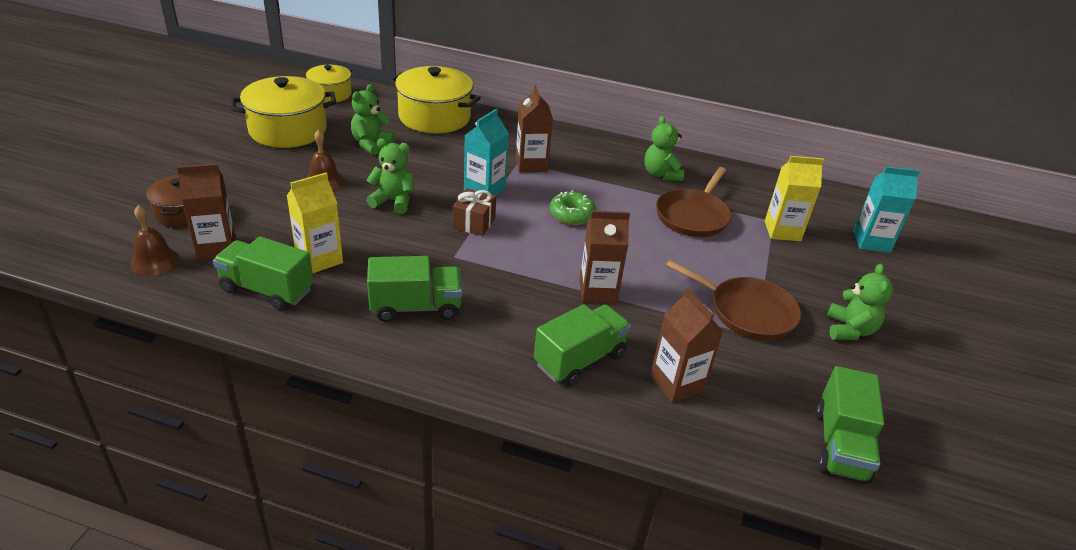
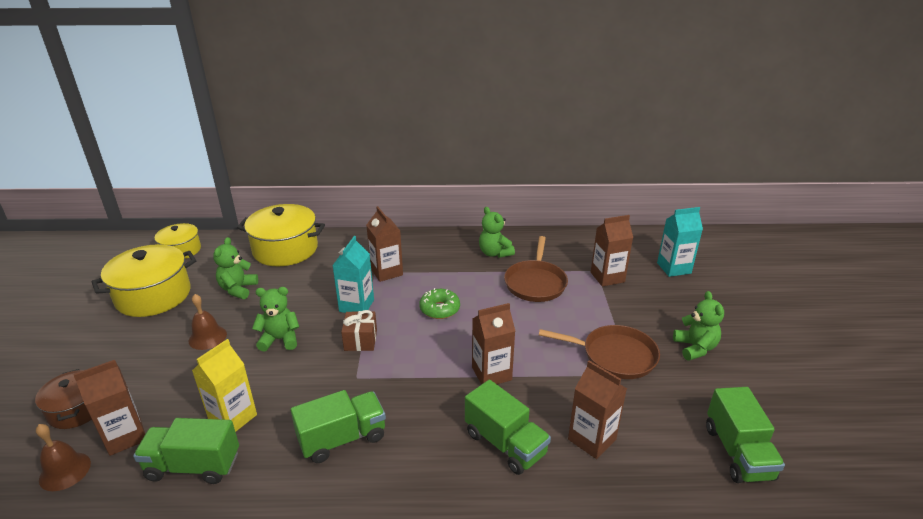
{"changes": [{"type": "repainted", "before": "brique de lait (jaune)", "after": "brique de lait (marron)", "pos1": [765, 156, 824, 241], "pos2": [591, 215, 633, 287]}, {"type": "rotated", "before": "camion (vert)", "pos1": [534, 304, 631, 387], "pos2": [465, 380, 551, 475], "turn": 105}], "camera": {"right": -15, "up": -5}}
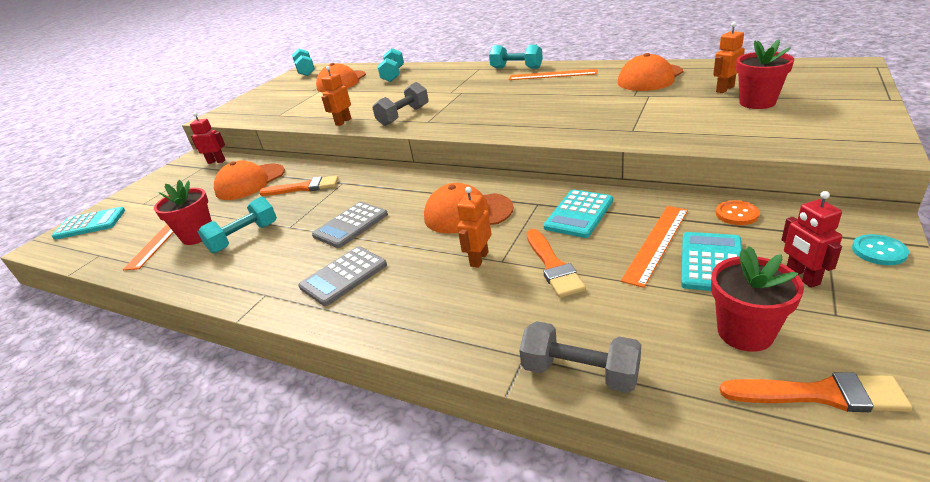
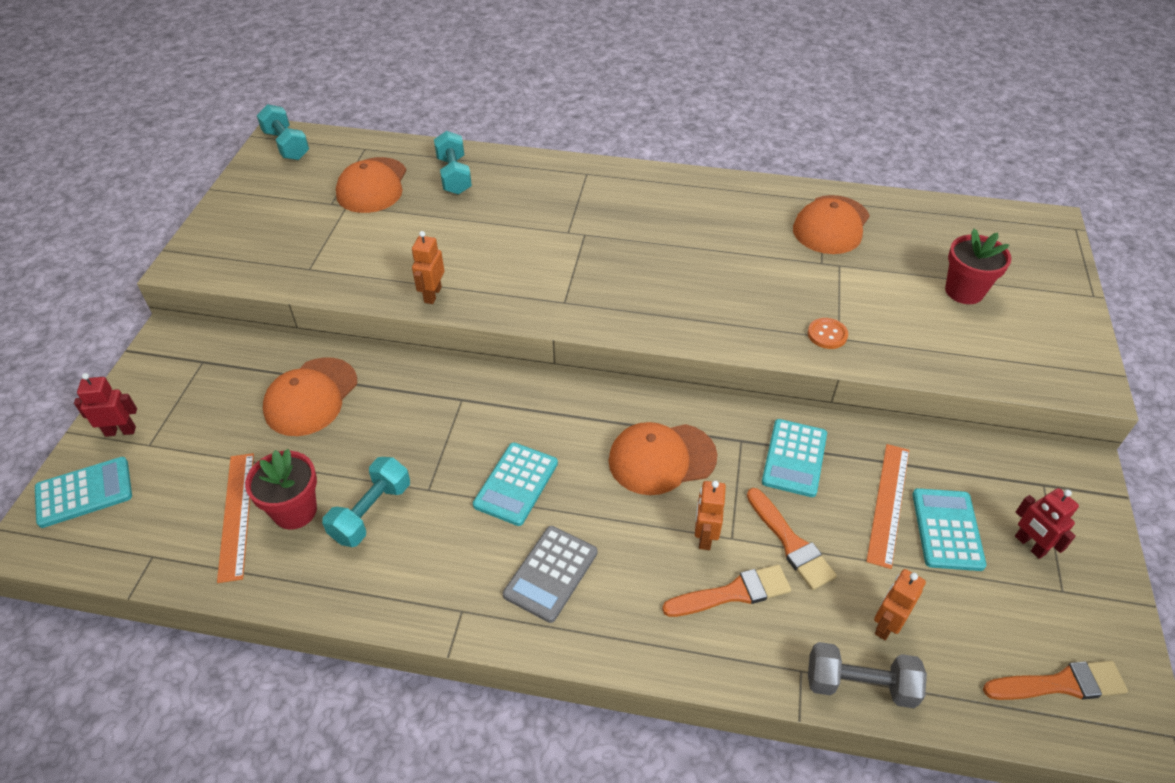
{"changes": [{"type": "gone", "before": "haltère (gris)", "pos1": [372, 82, 429, 126]}, {"type": "gone", "before": "haltère (turquoise)", "pos1": [489, 45, 543, 69]}, {"type": "gone", "before": "règle (orange)", "pos1": [509, 69, 598, 80]}, {"type": "gone", "before": "pot de fleurs (rouge)", "pos1": [711, 246, 804, 352]}, {"type": "gone", "before": "bouton (turquoise)", "pos1": [852, 234, 909, 265]}, {"type": "shifted", "before": "robot (rouge)", "pos1": [190, 112, 225, 164], "pos2": [74, 373, 137, 437]}, {"type": "shifted", "before": "pinceau (orange)", "pos1": [259, 175, 339, 196], "pos2": [662, 565, 791, 617]}, {"type": "shifted", "before": "robot (orange)", "pos1": [713, 22, 745, 93], "pos2": [874, 569, 926, 640]}, {"type": "shifted", "before": "bouton (orange)", "pos1": [716, 200, 759, 225], "pos2": [808, 318, 848, 349]}, {"type": "repainted", "before": "calculatrice (gris)", "after": "calculatrice (turquoise)", "pos1": [312, 202, 388, 248], "pos2": [473, 443, 558, 526]}], "camera": {"right": -20, "up": 15}}
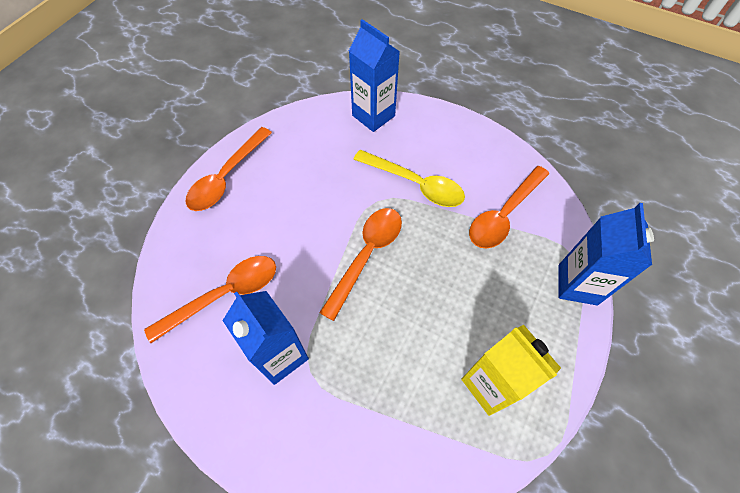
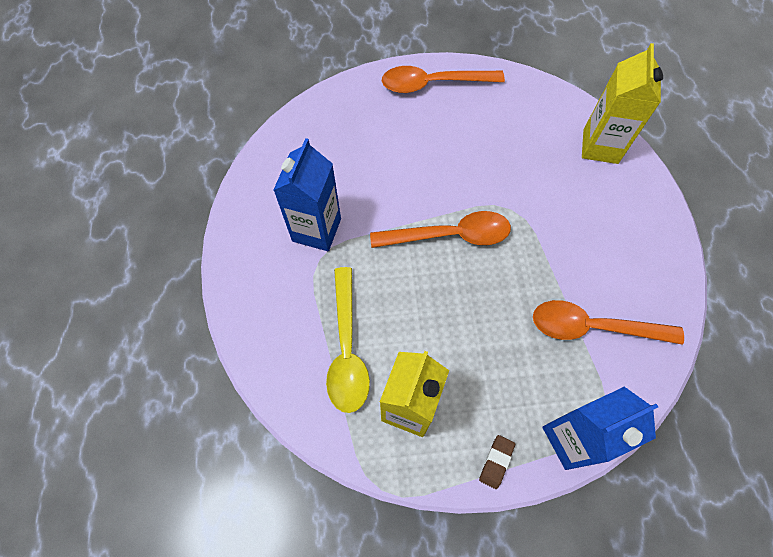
{"changes": [{"type": "gone", "before": "cuillère (orange)", "pos1": [144, 256, 276, 343]}, {"type": "new", "after": "gomme (marron)", "pos2": [479, 435, 515, 489]}, {"type": "shifted", "before": "cuillère (jaune)", "pos1": [353, 150, 465, 207], "pos2": [326, 267, 370, 413]}, {"type": "repainted", "before": "brique de lait (bleu)", "after": "brique de lait (jaune)", "pos1": [349, 19, 400, 132], "pos2": [582, 43, 663, 164]}], "camera": {"right": 55, "up": 5}}
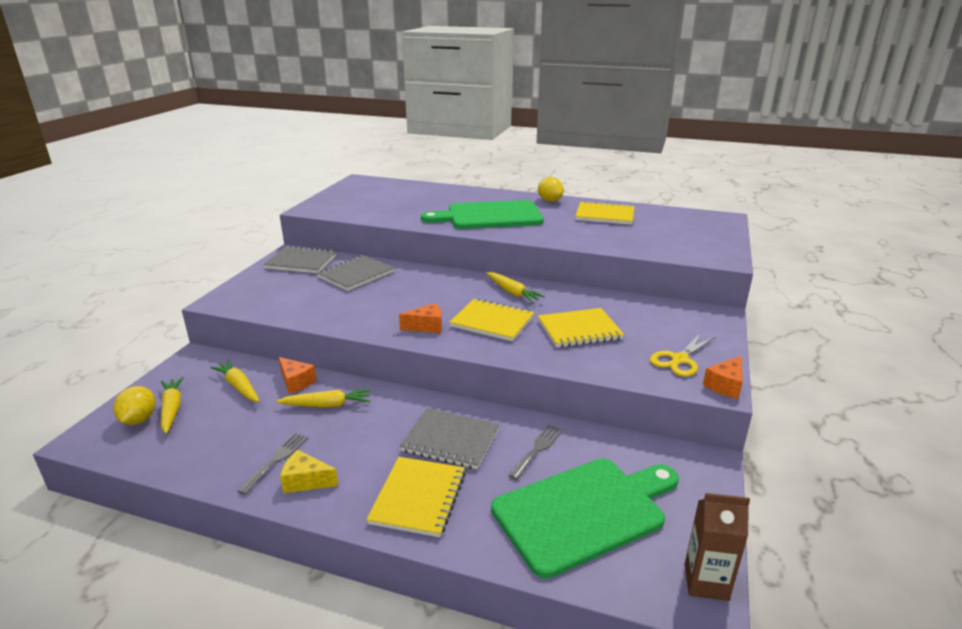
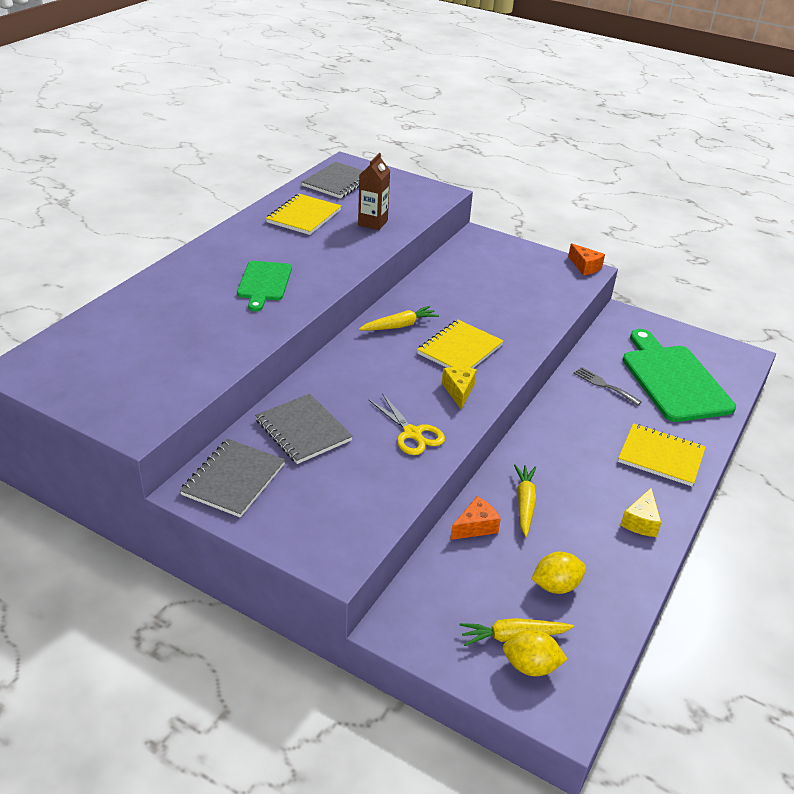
{"changes": [{"type": "gone", "before": "carotte (jaune)", "pos1": [210, 360, 259, 402]}, {"type": "gone", "before": "fourchette (gris)", "pos1": [237, 433, 308, 495]}, {"type": "gone", "before": "carnet (jaune)", "pos1": [538, 308, 624, 347]}, {"type": "shifted", "before": "carnet (gris)", "pos1": [400, 408, 499, 469], "pos2": [301, 162, 363, 199]}, {"type": "shifted", "before": "citron (jaune)", "pos1": [538, 177, 564, 202], "pos2": [531, 552, 586, 594]}, {"type": "shifted", "before": "ciseaux (jaune)", "pos1": [650, 332, 716, 377], "pos2": [369, 393, 445, 455]}, {"type": "shifted", "before": "brique de lait (marron)", "pos1": [684, 493, 750, 601], "pos2": [358, 153, 390, 230]}, {"type": "repainted", "before": "fromage (orange)", "after": "fromage (jaune)", "pos1": [399, 303, 442, 333], "pos2": [442, 367, 477, 409]}, {"type": "scaled", "before": "planche à découper (vert)", "pos1": [421, 200, 544, 229], "pos2": [237, 261, 292, 311], "scale": 0.58}], "camera": {"right": -80, "up": 10}}
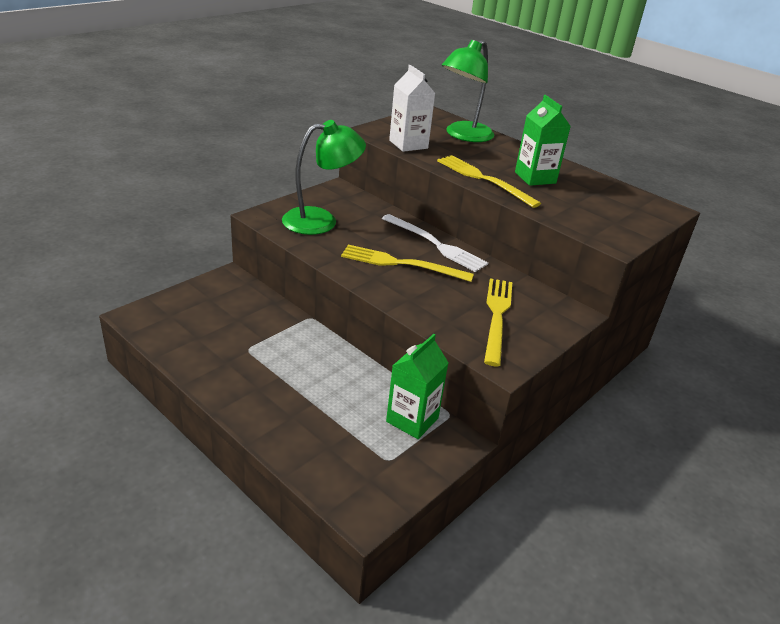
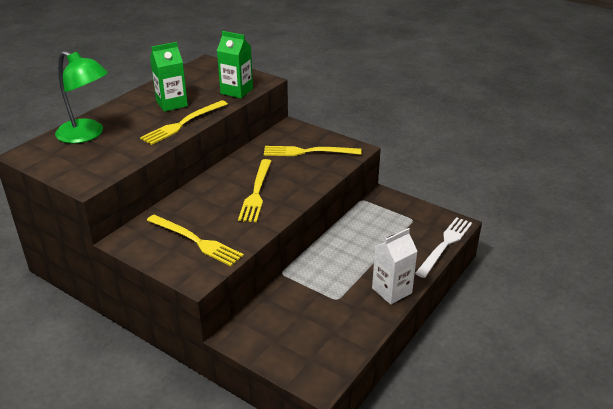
{"changes": [{"type": "shifted", "before": "fourchette (blanc)", "pos1": [382, 214, 488, 272], "pos2": [415, 217, 472, 278]}, {"type": "shifted", "before": "brique de lait (vert)", "pos1": [386, 334, 449, 439], "pos2": [217, 31, 253, 98]}, {"type": "shifted", "before": "brique de lait (blanc)", "pos1": [389, 65, 436, 152], "pos2": [372, 228, 417, 305]}, {"type": "swapped", "before": "lampe (vert)", "after": "fourchette (jaune)", "pos1": [282, 120, 366, 235], "pos2": [147, 215, 244, 266]}], "camera": {"right": -95, "up": 0}}
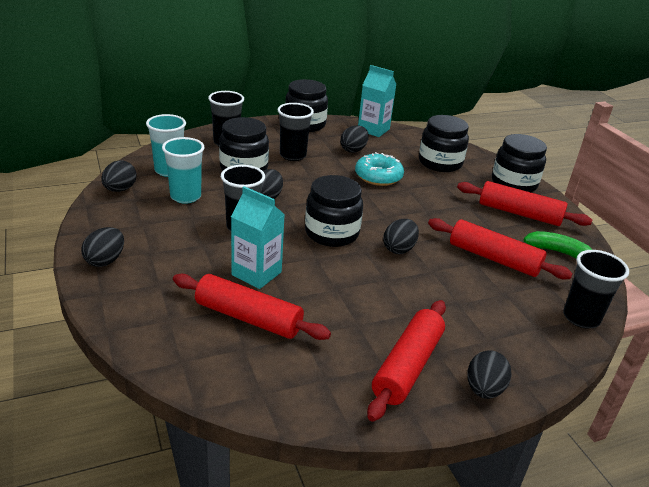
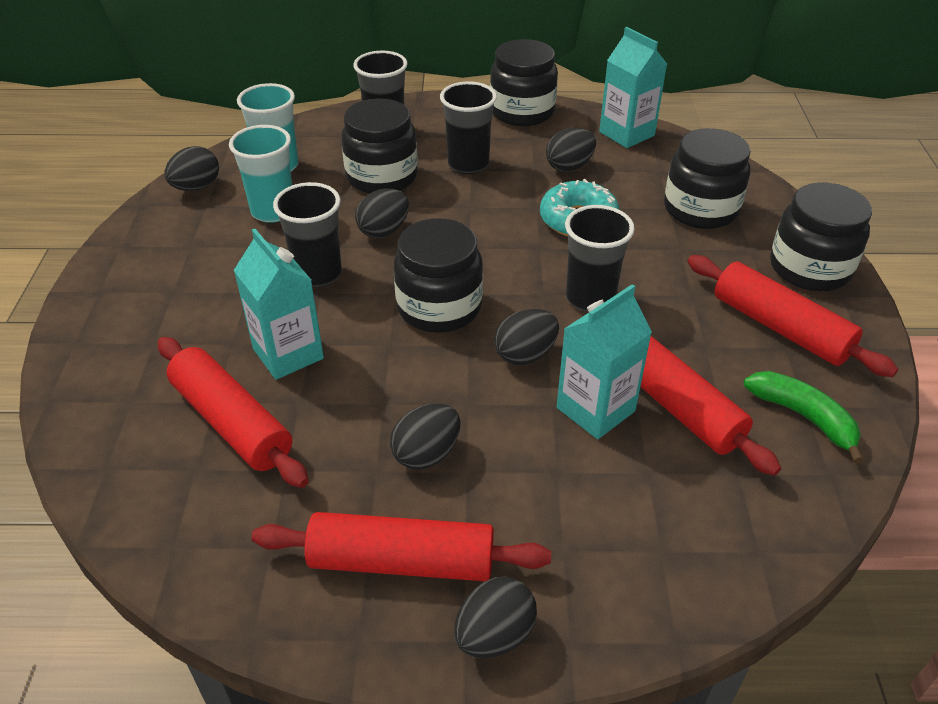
{"changes": [{"type": "new", "after": "brique de lait (turquoise)", "pos2": [556, 284, 652, 439]}, {"type": "shifted", "before": "œuf (noir)", "pos1": [81, 227, 124, 267], "pos2": [390, 403, 460, 470]}, {"type": "shifted", "before": "gobelet (noir)", "pos1": [563, 250, 629, 328], "pos2": [565, 205, 635, 312]}, {"type": "rotated", "before": "rouleau à pâtisserie (rouge)", "pos1": [367, 300, 446, 422], "pos2": [252, 512, 551, 581], "turn": 45}], "camera": {"right": 25, "up": 10}}
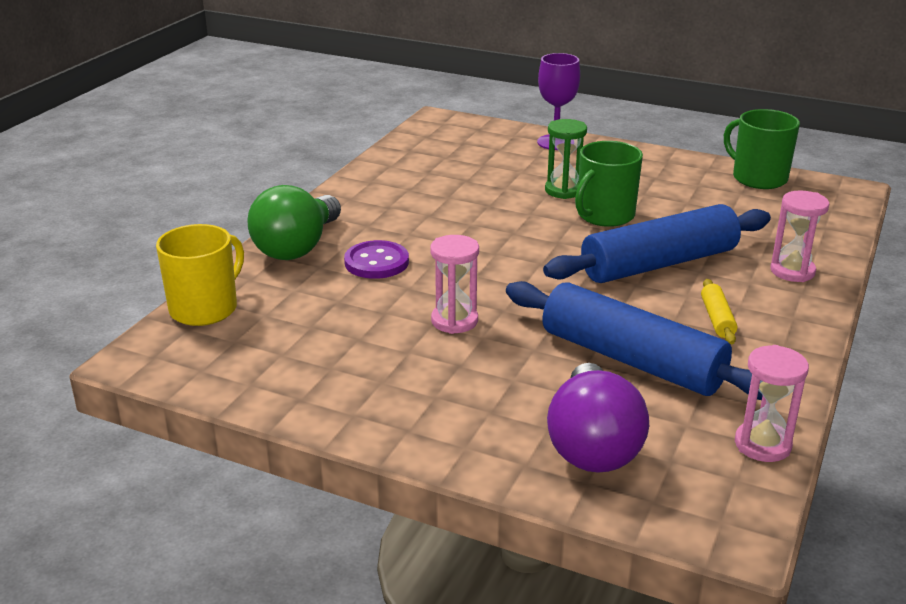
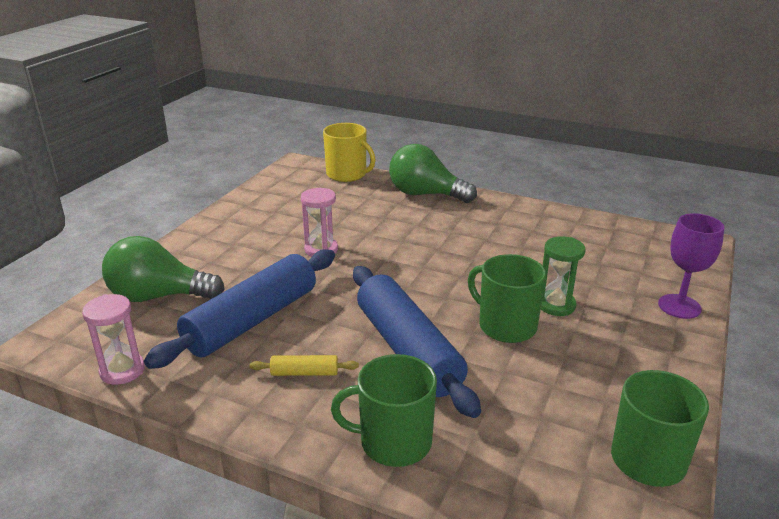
{"changes": [{"type": "gone", "before": "bouton (violet)", "pos1": [344, 240, 409, 279]}, {"type": "swapped", "before": "sablier (rose)", "after": "tasse (vert)", "pos1": [770, 190, 829, 282], "pos2": [331, 354, 437, 467]}, {"type": "repainted", "before": "ampoule (violet)", "after": "ampoule (vert)", "pos1": [547, 363, 649, 473], "pos2": [102, 236, 225, 302]}], "camera": {"right": 90, "up": 0}}
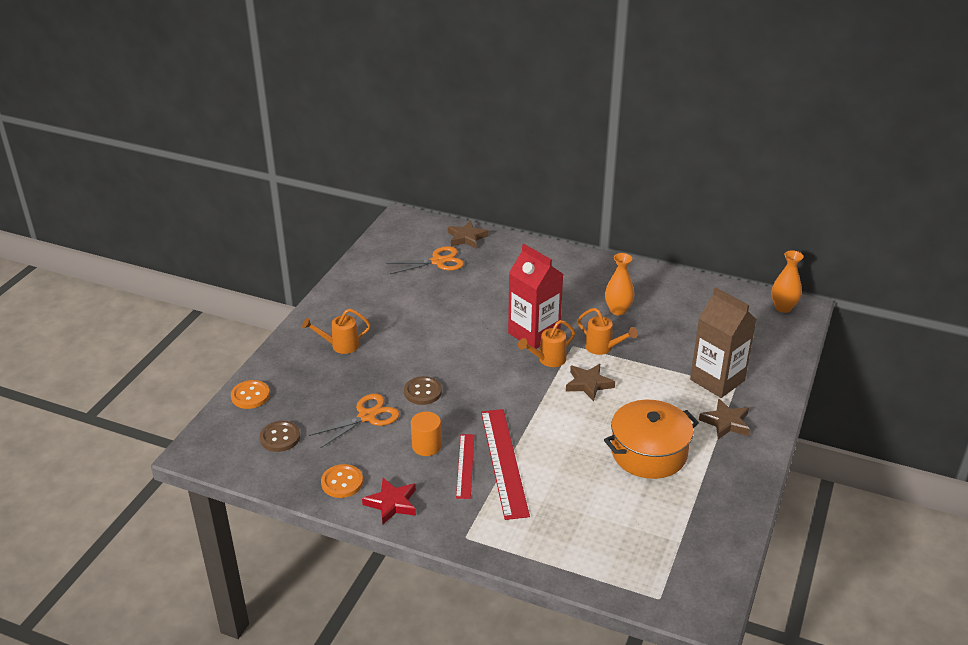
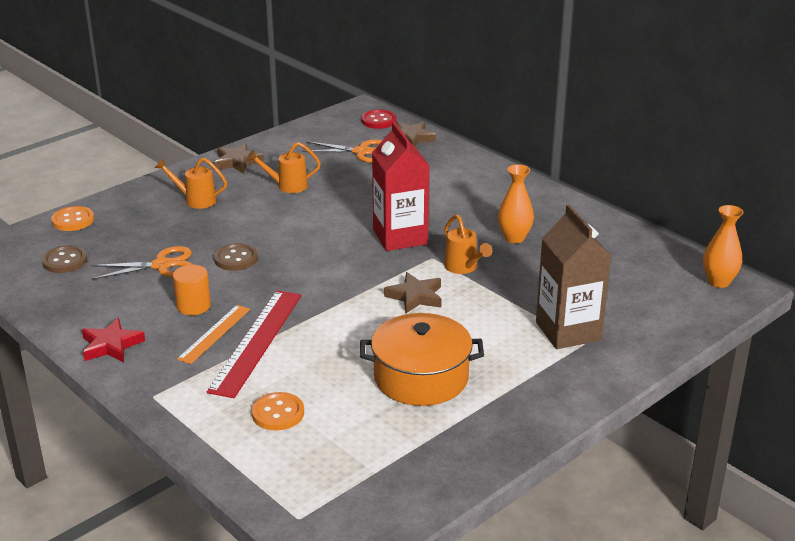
{"changes": [{"type": "new", "after": "bouton (rouge)", "pos2": [361, 109, 397, 129]}, {"type": "shifted", "before": "bouton (orange)", "pos1": [321, 464, 363, 498], "pos2": [252, 392, 304, 430]}, {"type": "shifted", "before": "arrosoir (orange)", "pos1": [518, 320, 575, 367], "pos2": [247, 142, 321, 193]}, {"type": "shifted", "before": "étoile (marron)", "pos1": [699, 399, 750, 439], "pos2": [214, 143, 264, 174]}, {"type": "repainted", "before": "règle (rouge)", "after": "règle (orange)", "pos1": [456, 434, 474, 499], "pos2": [177, 305, 250, 364]}], "camera": {"right": 25, "up": -5}}
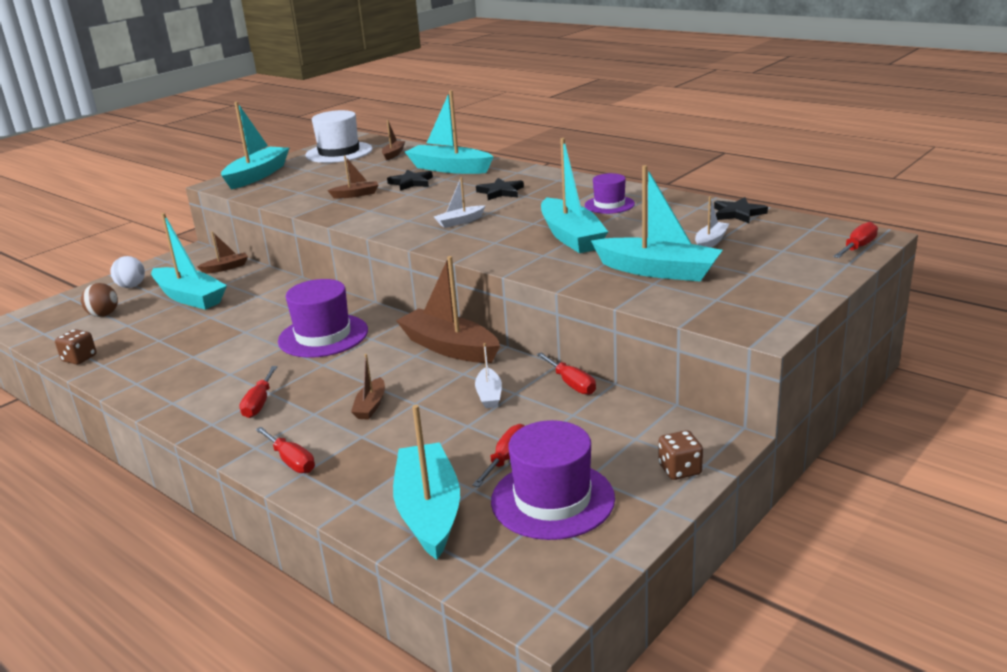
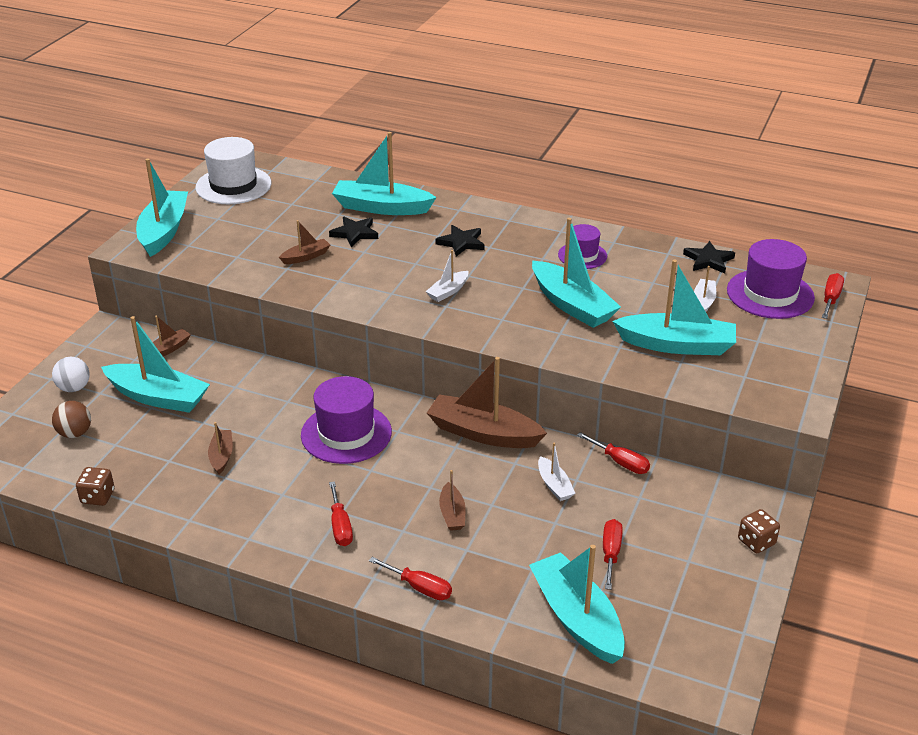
{"changes": [{"type": "shifted", "before": "bateau (marron)", "pos1": [382, 120, 405, 161], "pos2": [208, 422, 233, 475]}, {"type": "shifted", "before": "chapeau (violet)", "pos1": [491, 420, 615, 540], "pos2": [727, 239, 815, 319]}], "camera": {"right": -20, "up": 10}}
